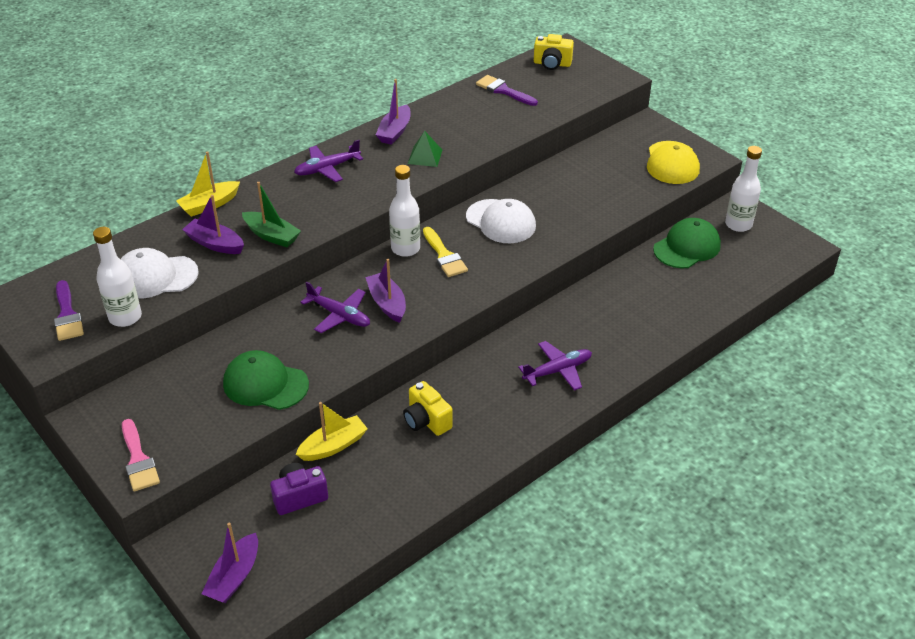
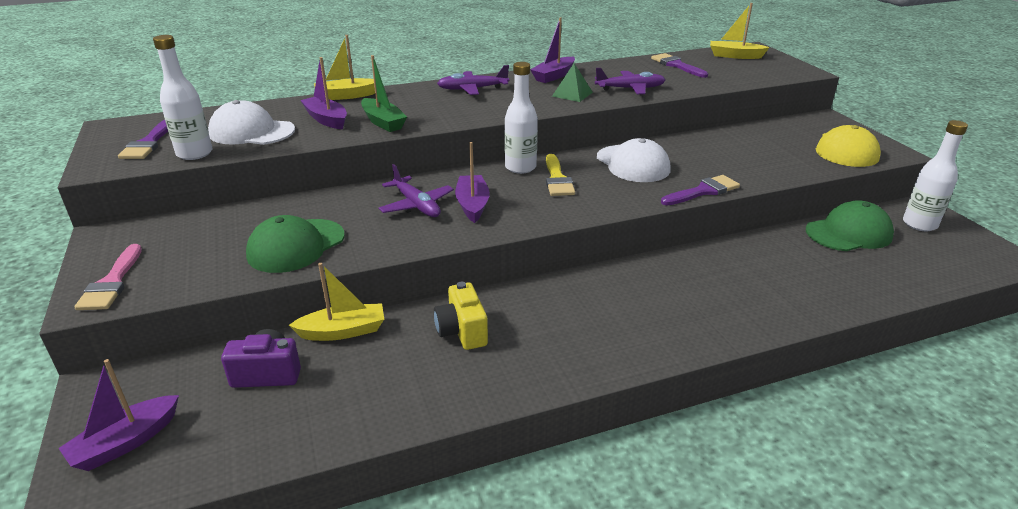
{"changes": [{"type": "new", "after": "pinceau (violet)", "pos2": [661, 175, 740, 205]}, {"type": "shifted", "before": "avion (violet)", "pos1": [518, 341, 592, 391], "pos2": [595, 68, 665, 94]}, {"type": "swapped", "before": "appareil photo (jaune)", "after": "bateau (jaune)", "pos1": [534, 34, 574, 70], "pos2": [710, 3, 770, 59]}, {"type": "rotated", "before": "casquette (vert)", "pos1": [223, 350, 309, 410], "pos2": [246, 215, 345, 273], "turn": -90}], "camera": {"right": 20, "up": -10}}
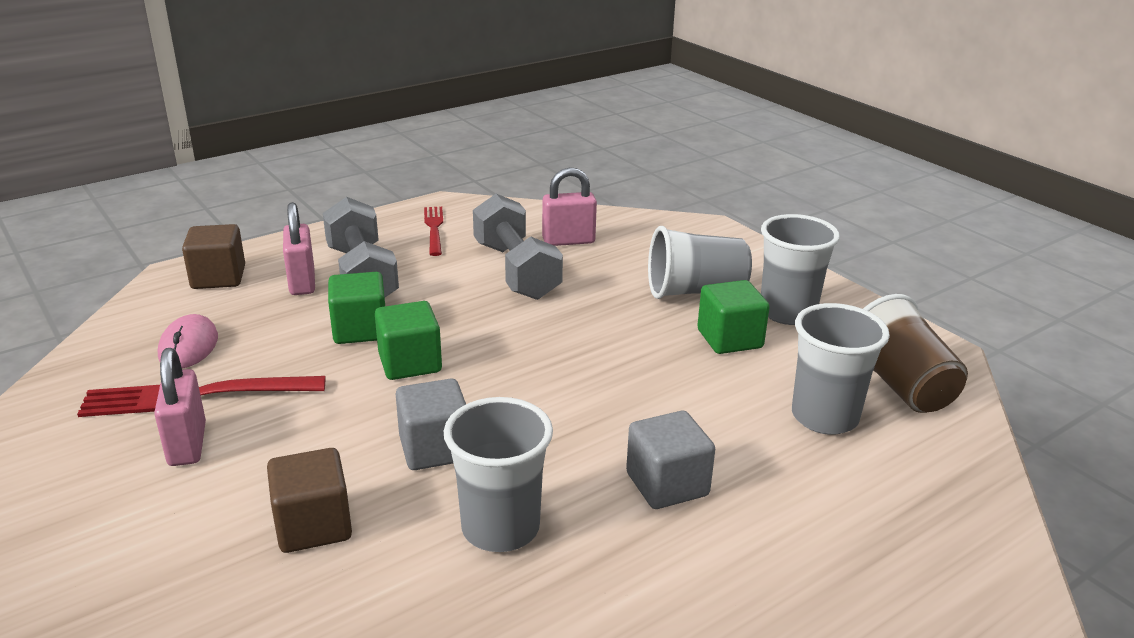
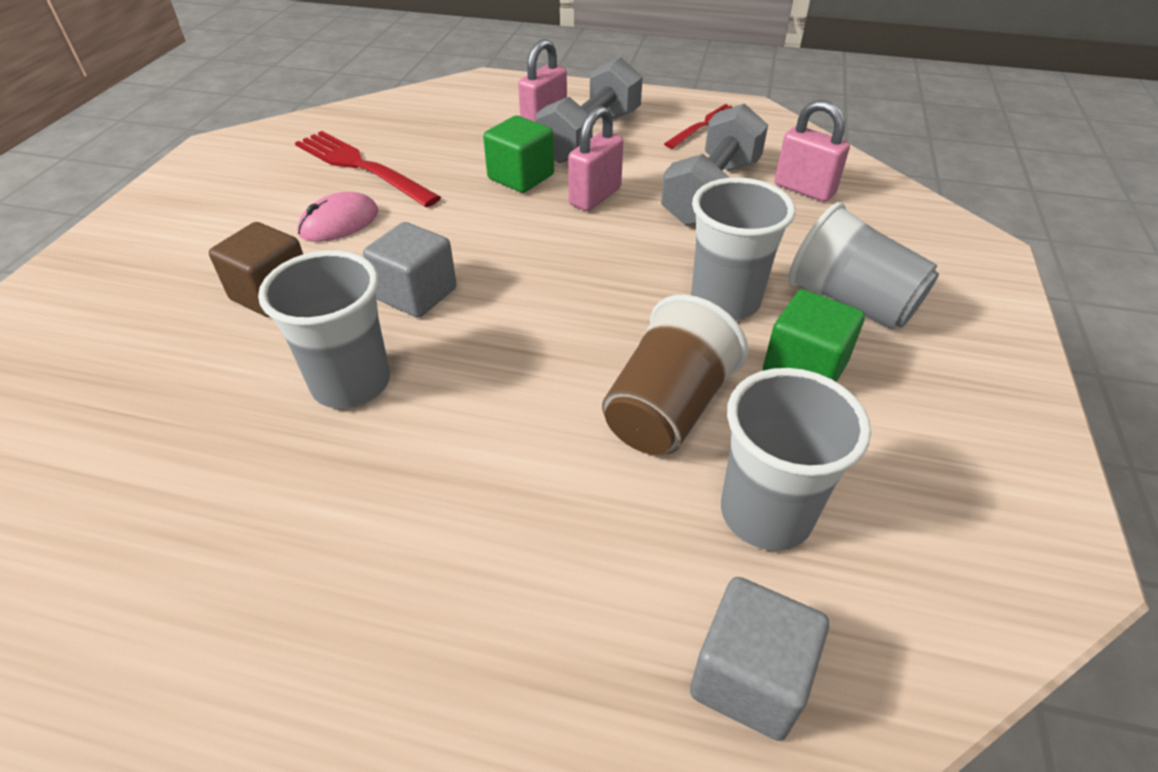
{"changes": [{"type": "gone", "before": "cube (marron)", "pos1": [182, 224, 245, 289]}, {"type": "gone", "before": "cube (vert)", "pos1": [375, 301, 442, 380]}, {"type": "shifted", "before": "cadenas (rose)", "pos1": [154, 348, 206, 466], "pos2": [568, 106, 623, 211]}, {"type": "shifted", "before": "souris (rose)", "pos1": [158, 314, 218, 369], "pos2": [297, 192, 378, 242]}, {"type": "shifted", "before": "cube (gris)", "pos1": [626, 411, 715, 509], "pos2": [690, 577, 829, 741]}, {"type": "shifted", "before": "gobelet (gris)", "pos1": [761, 214, 840, 325], "pos2": [691, 177, 795, 320]}, {"type": "shifted", "before": "gobelet (marron)", "pos1": [863, 294, 968, 413], "pos2": [602, 295, 748, 455]}], "camera": {"right": 50, "up": 15}}
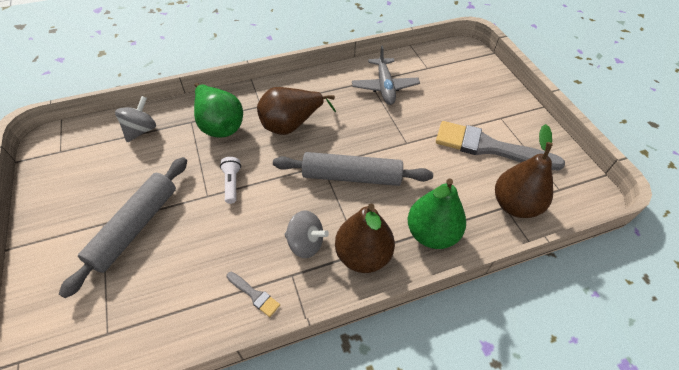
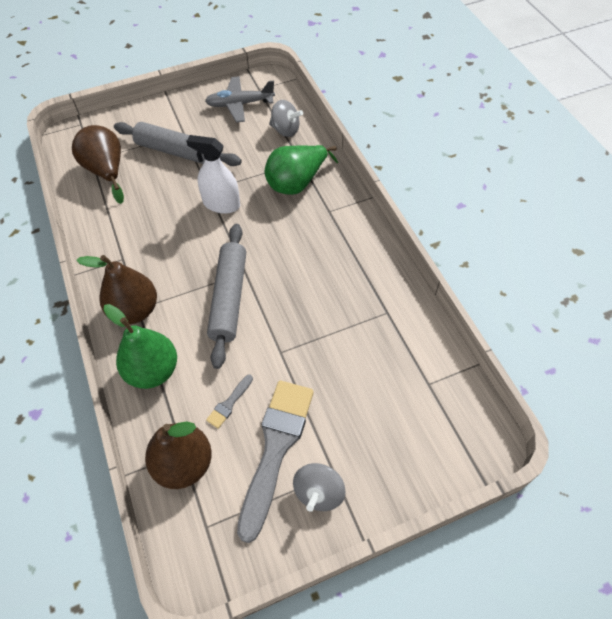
{"changes": [{"type": "shifted", "before": "pinceau (gris)", "pos1": [226, 272, 280, 317], "pos2": [206, 375, 253, 429]}, {"type": "shifted", "before": "poire (marron)", "pos1": [257, 87, 336, 135], "pos2": [72, 125, 124, 204]}, {"type": "shifted", "before": "toupie (gris)", "pos1": [284, 210, 329, 258], "pos2": [293, 463, 346, 512]}, {"type": "shifted", "before": "avion (gris)", "pos1": [352, 46, 420, 105], "pos2": [205, 76, 275, 123]}, {"type": "swapped", "before": "lampe de poche (blanc)", "after": "vaporisateur (blanc)", "pos1": [220, 157, 241, 204], "pos2": [186, 135, 240, 214]}], "camera": {"right": 90, "up": 5}}
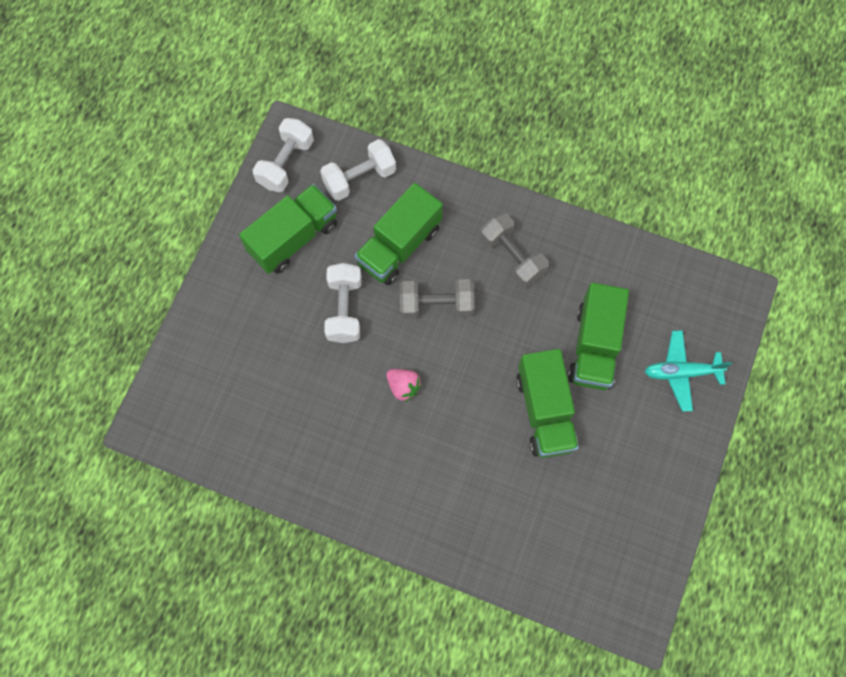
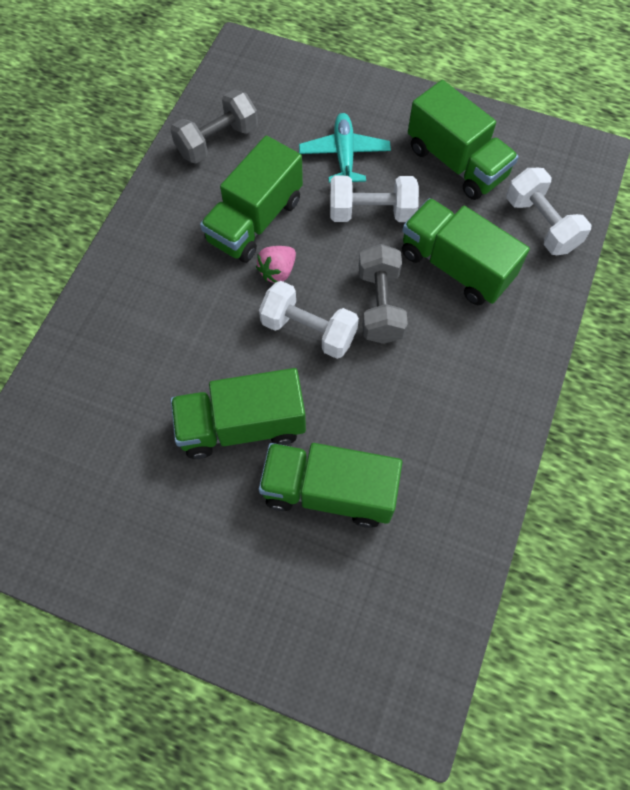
{"changes": [{"type": "new", "after": "camion (vert)", "pos2": [200, 136, 303, 263]}, {"type": "shifted", "before": "haltère (blanc)", "pos1": [253, 118, 314, 192], "pos2": [259, 281, 359, 359]}, {"type": "shifted", "before": "haltère (gris)", "pos1": [480, 213, 549, 288], "pos2": [170, 90, 258, 163]}, {"type": "shifted", "before": "avion (turquoise)", "pos1": [644, 330, 732, 412], "pos2": [299, 113, 391, 183]}], "camera": {"right": 90, "up": -5}}
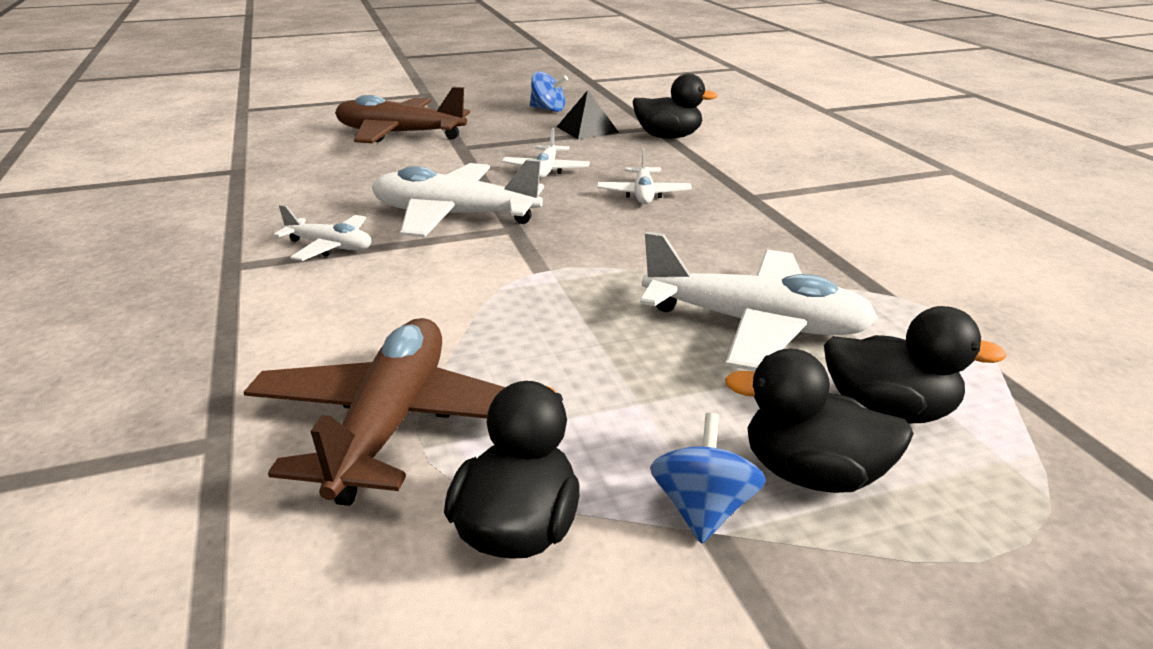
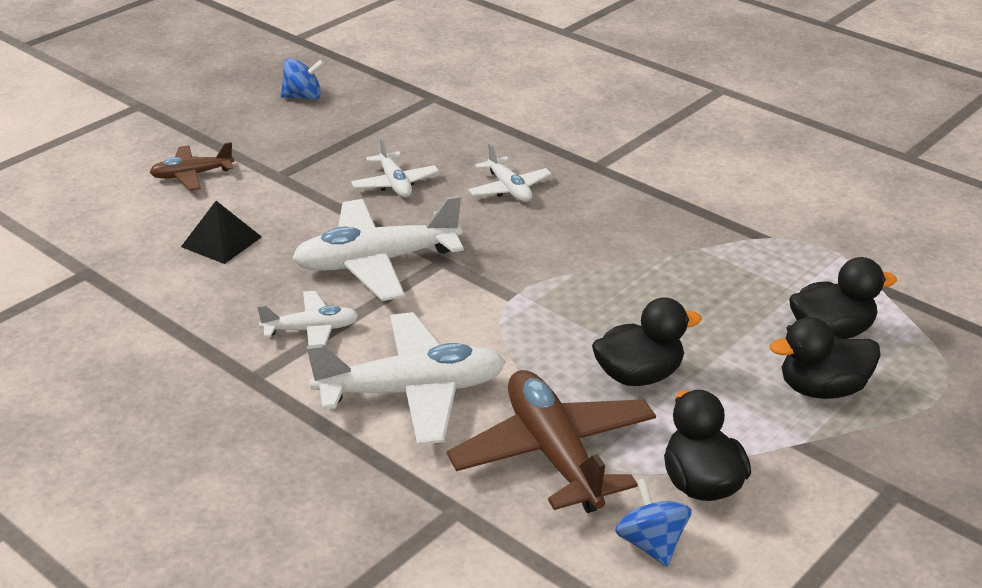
{"changes": [{"type": "shifted", "before": "pyramide (noir)", "pos1": [557, 90, 619, 139], "pos2": [181, 201, 262, 264]}, {"type": "shifted", "before": "canard (noir)", "pos1": [632, 73, 718, 139], "pos2": [592, 297, 702, 386]}, {"type": "shifted", "before": "avion (blanc)", "pos1": [640, 231, 878, 371], "pos2": [307, 312, 506, 445]}, {"type": "shifted", "before": "toupie (bleu)", "pos1": [650, 413, 766, 544], "pos2": [615, 478, 691, 567]}, {"type": "scaled", "before": "avion (marron)", "pos1": [335, 87, 470, 143], "pos2": [150, 142, 234, 191], "scale": 0.54}], "camera": {"right": -30, "up": 5}}
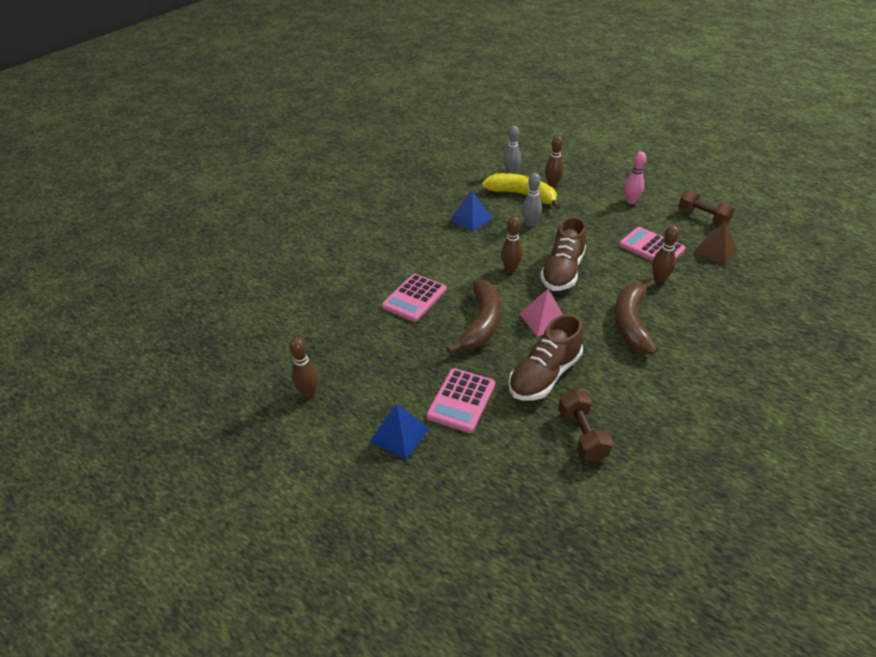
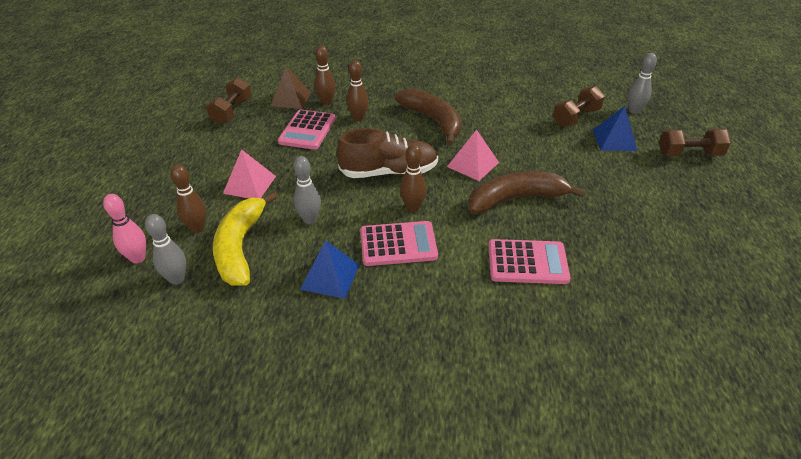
{"changes": [{"type": "gone", "before": "chaussure (marron)", "pos1": [508, 314, 584, 400]}, {"type": "new", "after": "pyramide (rose)", "pos2": [223, 149, 276, 198]}, {"type": "new", "after": "quille (gris)", "pos2": [628, 53, 657, 114]}, {"type": "new", "after": "haltère (marron)", "pos2": [659, 129, 731, 157]}, {"type": "shifted", "before": "quille (marron)", "pos1": [290, 337, 319, 398], "pos2": [314, 46, 336, 105]}, {"type": "shifted", "before": "pyramide (bleu)", "pos1": [369, 404, 430, 460], "pos2": [593, 106, 638, 151]}, {"type": "shifted", "before": "calculatrice (rose)", "pos1": [426, 368, 495, 433], "pos2": [360, 221, 438, 266]}, {"type": "shifted", "before": "quille (rose)", "pos1": [624, 152, 646, 204], "pos2": [103, 194, 146, 264]}, {"type": "rotated", "before": "banane (marron)", "pos1": [614, 279, 657, 354], "pos2": [395, 88, 462, 146], "turn": -105}], "camera": {"right": -120, "up": 0}}
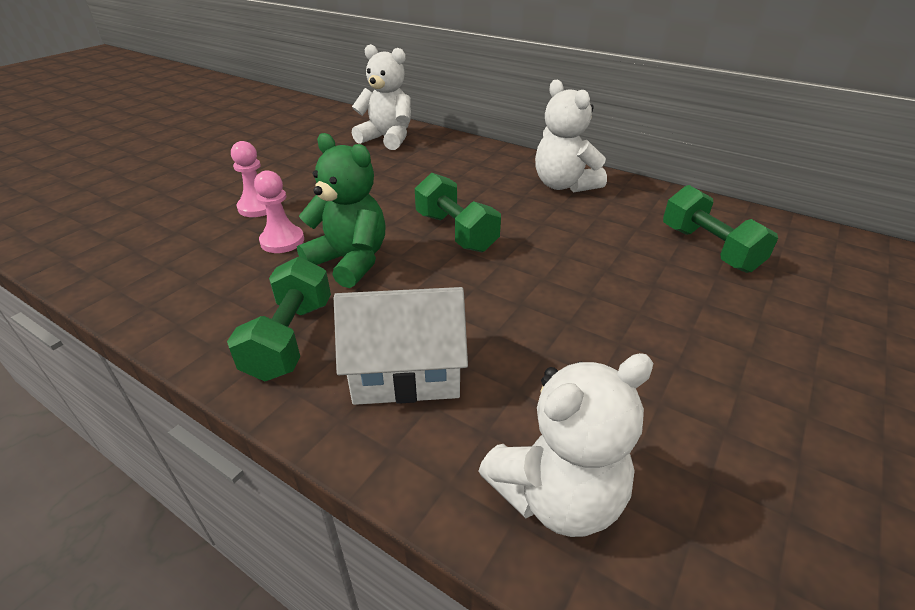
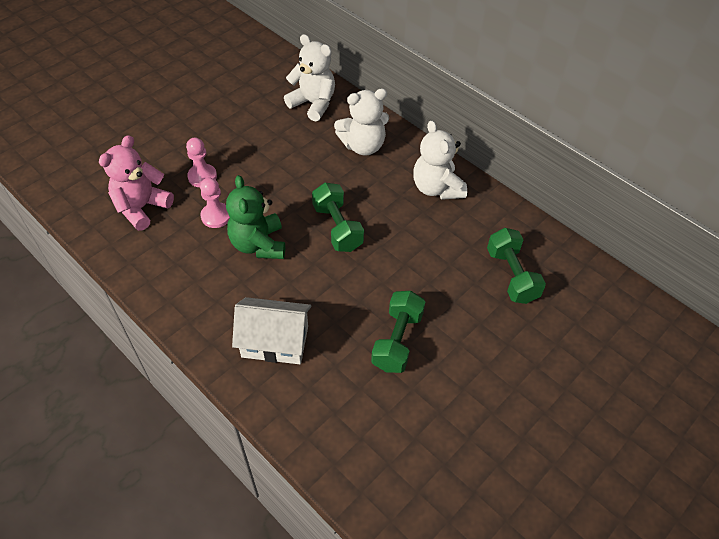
{"changes": [{"type": "new", "after": "ours en peluche (rose)", "pos2": [99, 135, 174, 231]}, {"type": "shifted", "before": "haltère (vert)", "pos1": [227, 257, 331, 381], "pos2": [371, 291, 425, 373]}, {"type": "shifted", "before": "ours en peluche (blanc)", "pos1": [479, 353, 653, 537], "pos2": [334, 88, 389, 156]}, {"type": "rotated", "before": "ours en peluche (vert)", "pos1": [297, 133, 386, 288], "pos2": [226, 175, 285, 259], "turn": -150}], "camera": {"right": 10, "up": 15}}
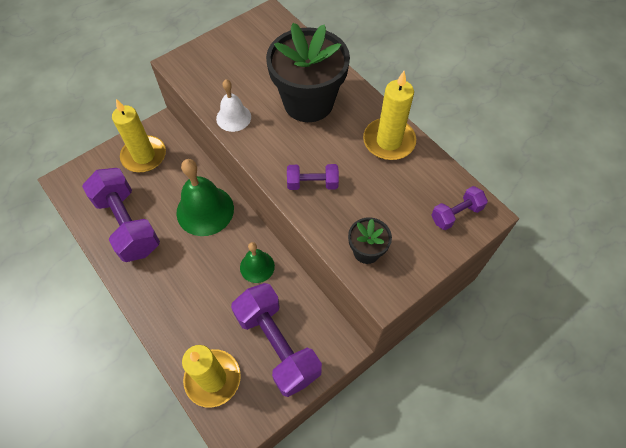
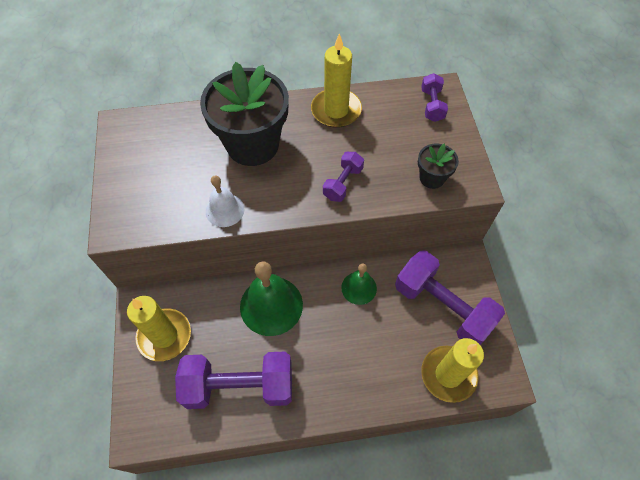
{"changes": [{"type": "rotated", "before": "haltère (violet)", "pos1": [231, 283, 322, 397], "pos2": [395, 250, 505, 345], "turn": 45}], "camera": {"right": -60, "up": 0}}
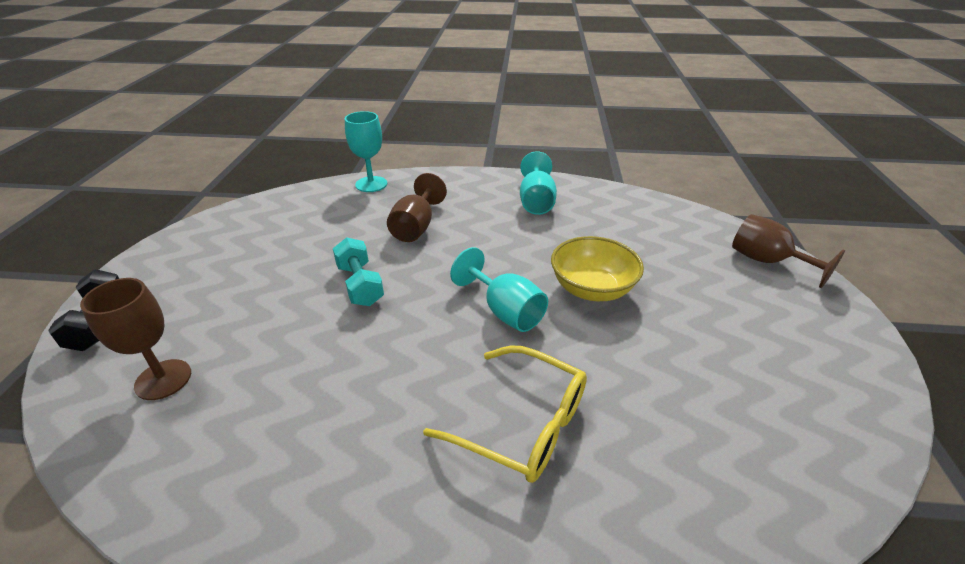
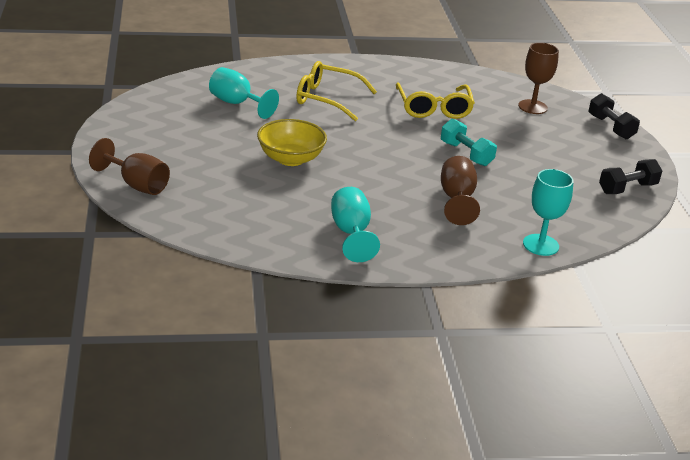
{"changes": [{"type": "new", "after": "lunettes (jaune)", "pos2": [396, 83, 475, 119]}, {"type": "new", "after": "haltère (noir)", "pos2": [599, 159, 662, 194]}, {"type": "shifted", "before": "verre à pied (turquoise)", "pos1": [450, 247, 548, 332], "pos2": [209, 67, 279, 119]}], "camera": {"right": 165, "up": -5}}
